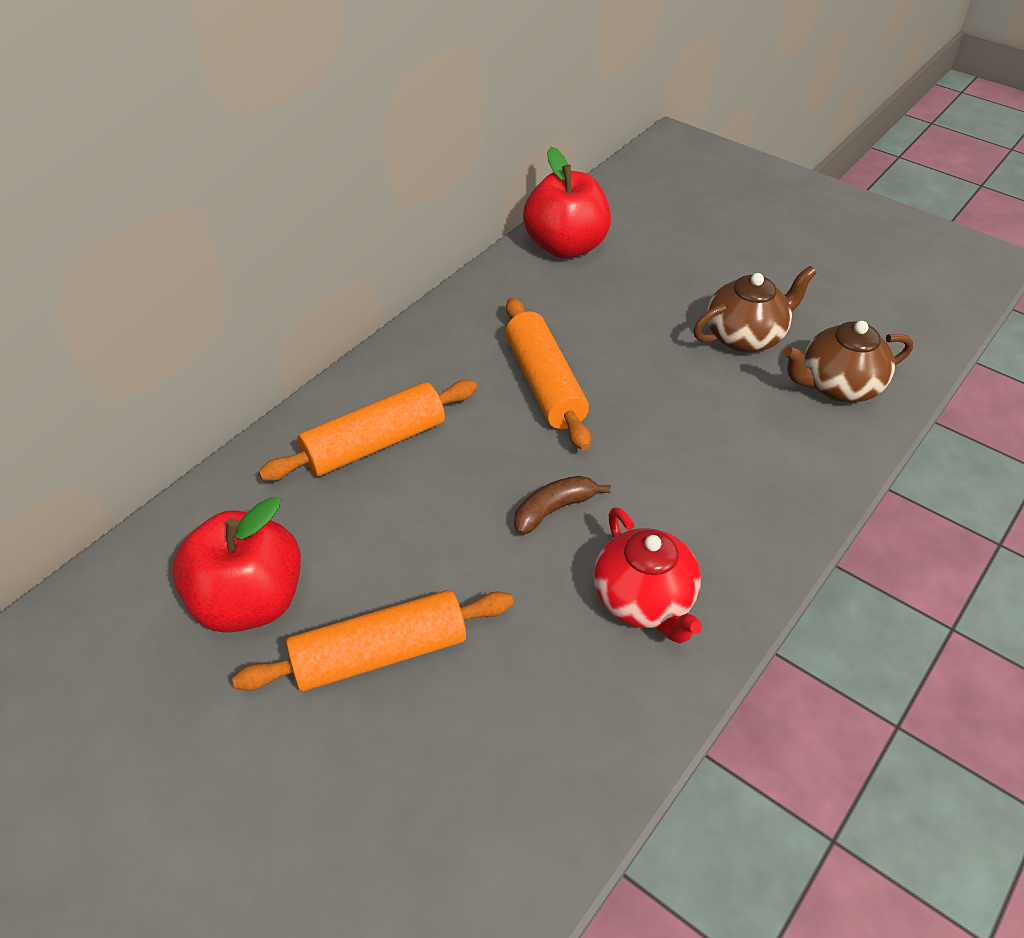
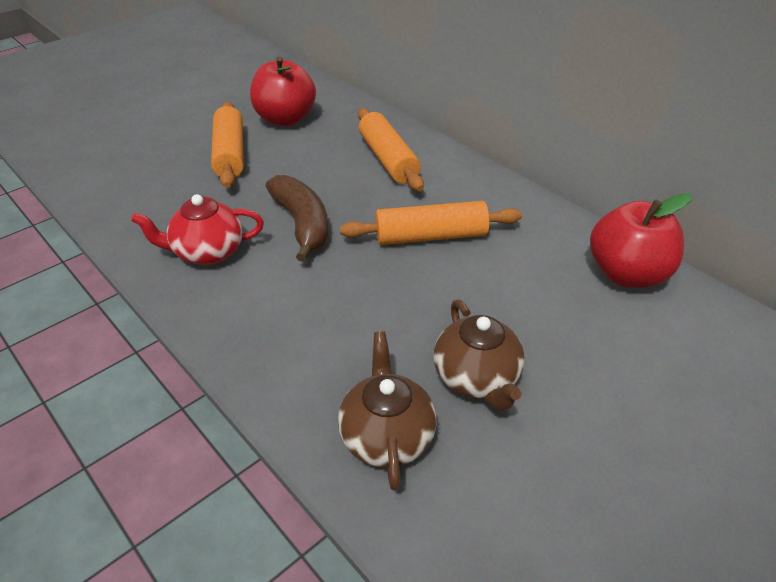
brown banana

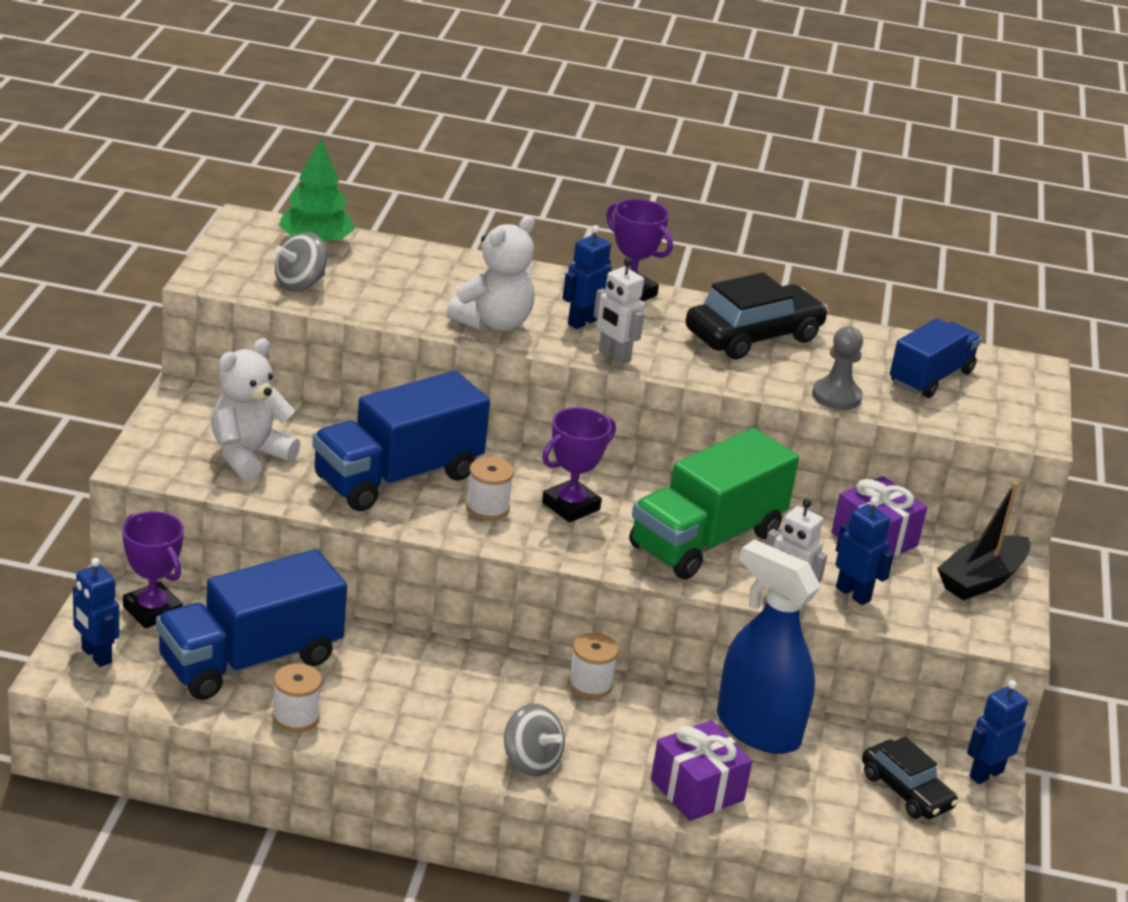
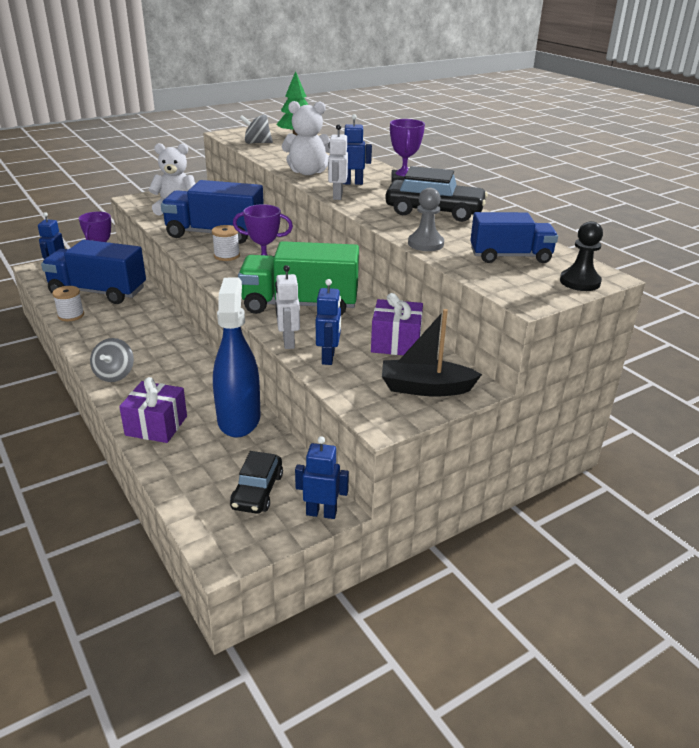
white spool (3rd from left in the first image)
black pawn

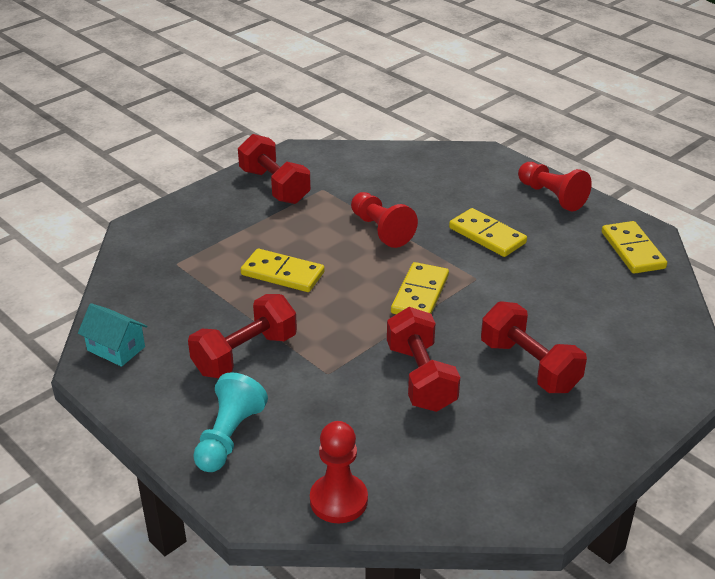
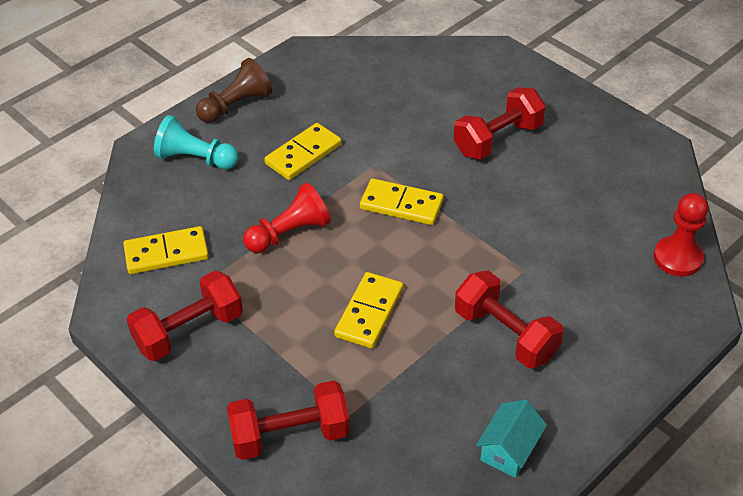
turquoise pawn
red dumbbell (2nd from left)
yellow domino (1st from left)
brown pawn

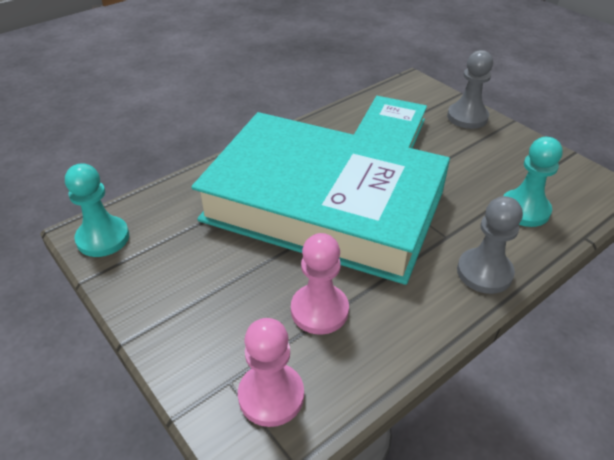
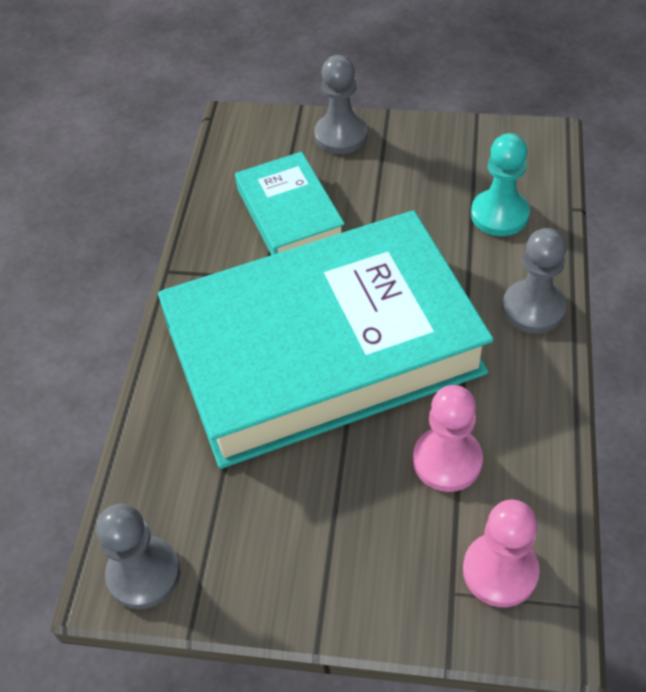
grey pawn (1st from left)

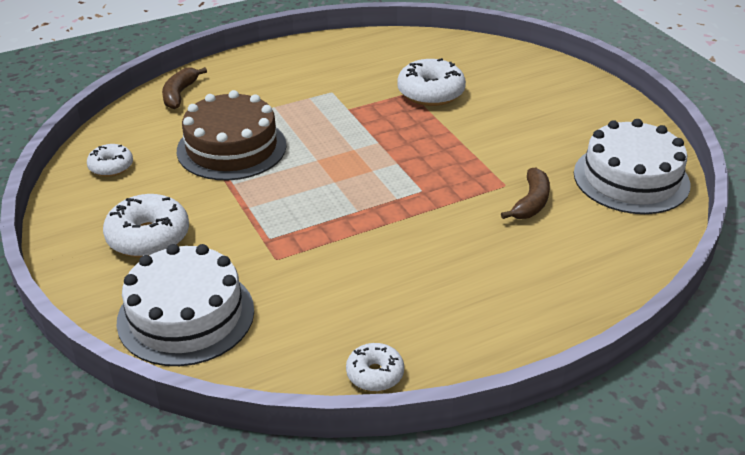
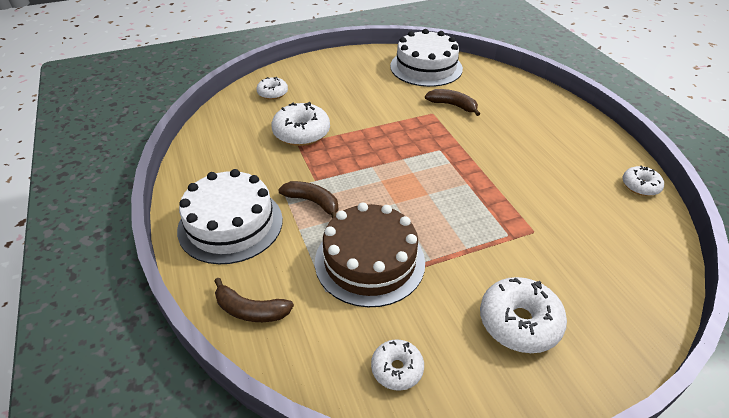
white donut (1st from left)
brown banana (2nd from left)
white cake (1st from left)

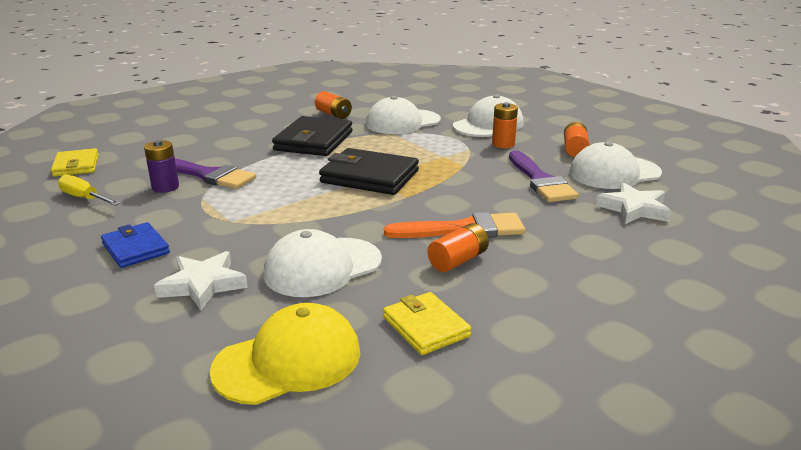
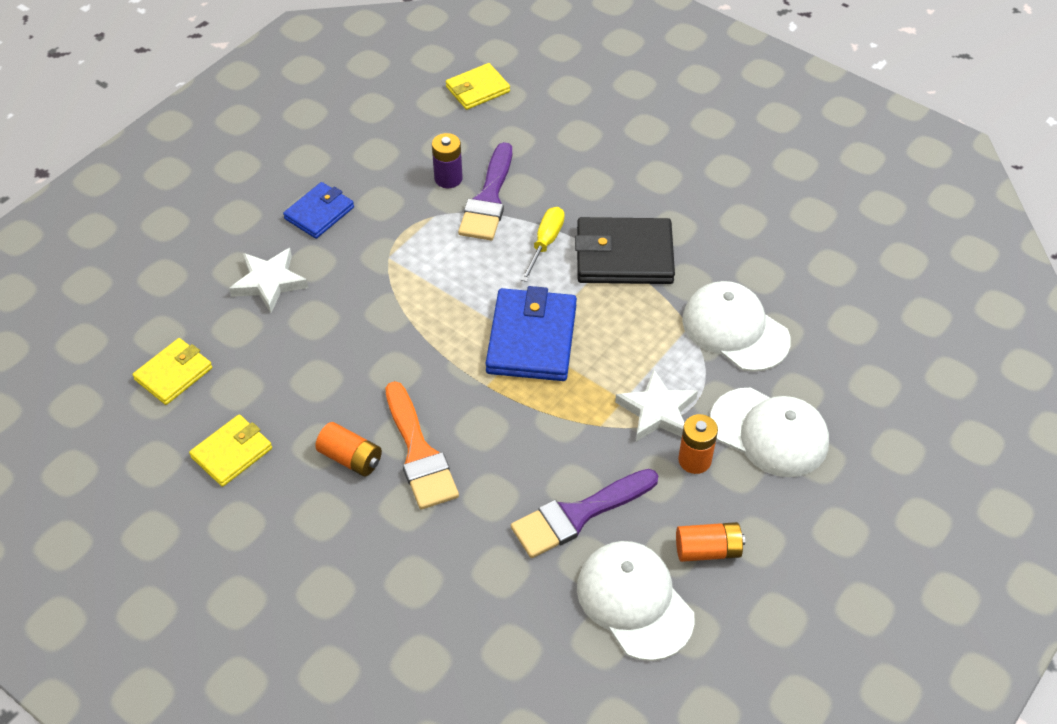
white cap (1st from left in the first image)
orange battery (1st from left in the first image)
yellow screwdriver
white star (2nd from left)
yellow wallet (1st from left)
blue wallet (2nd from left)

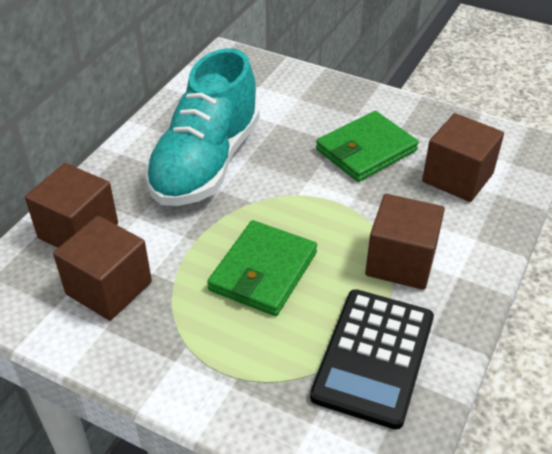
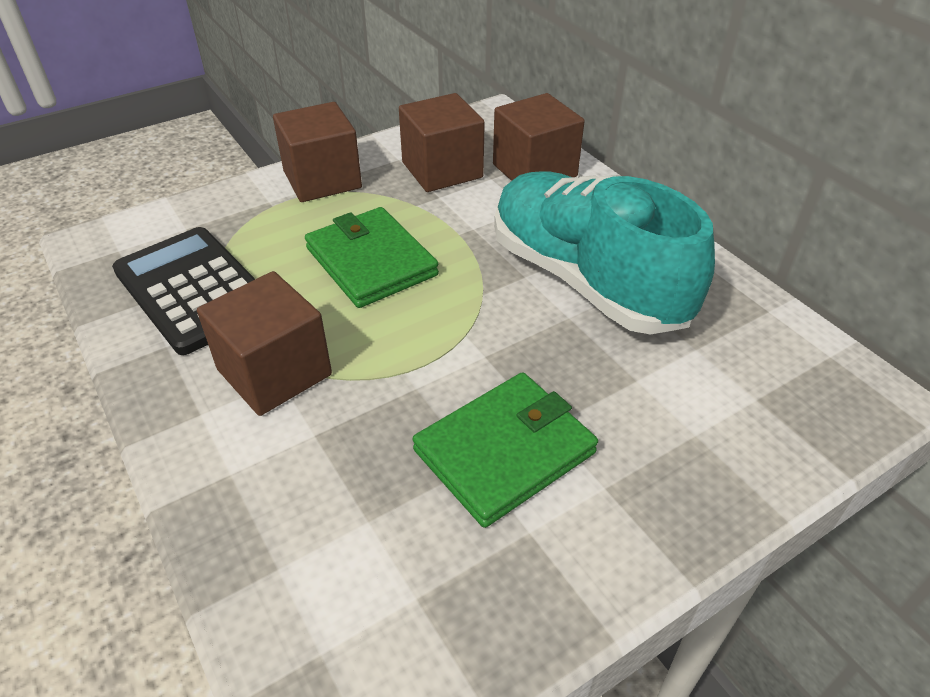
brown cube (2nd from left)
green wallet (2nd from left)

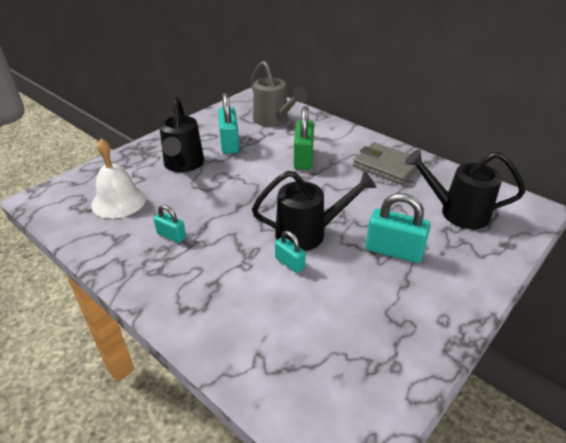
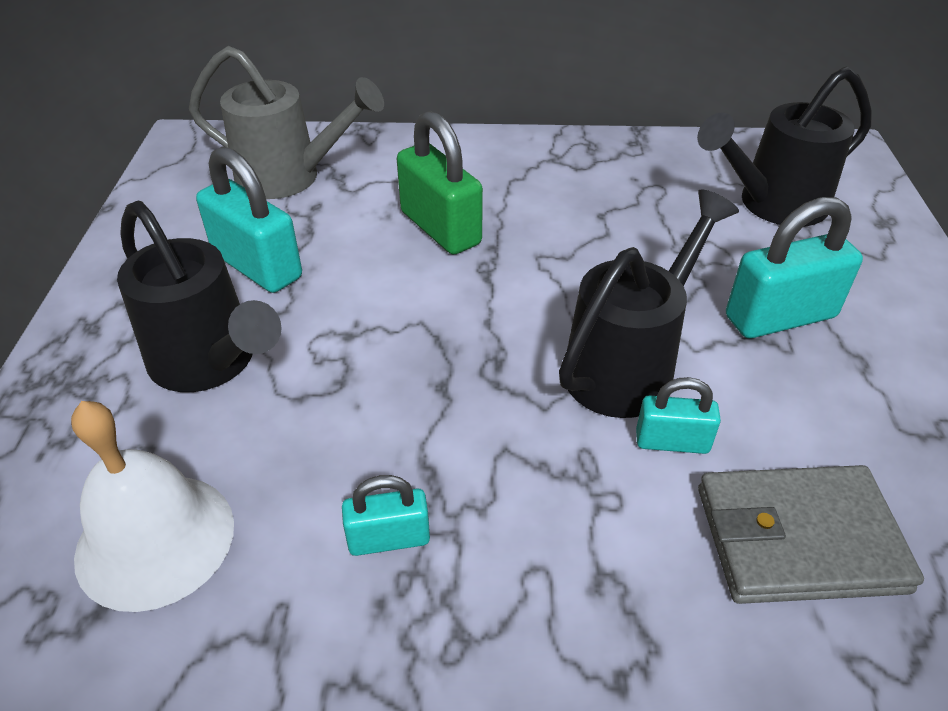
grey wallet

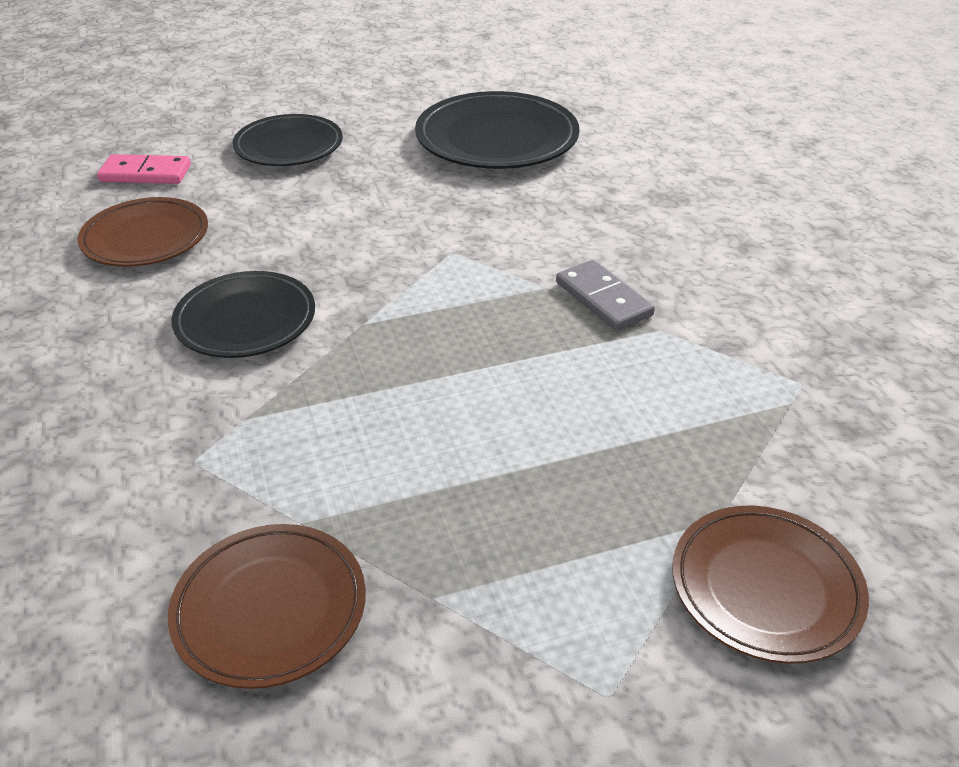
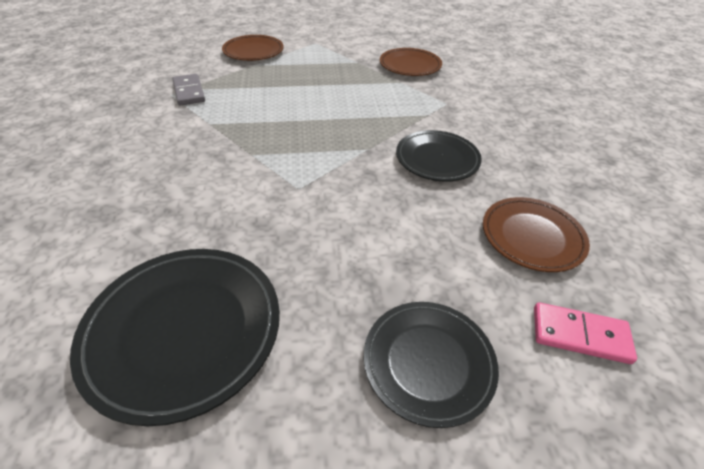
grey domino

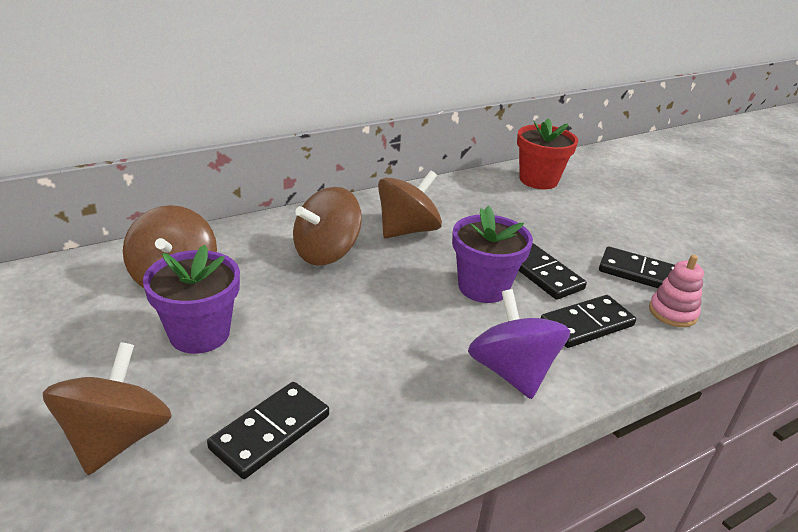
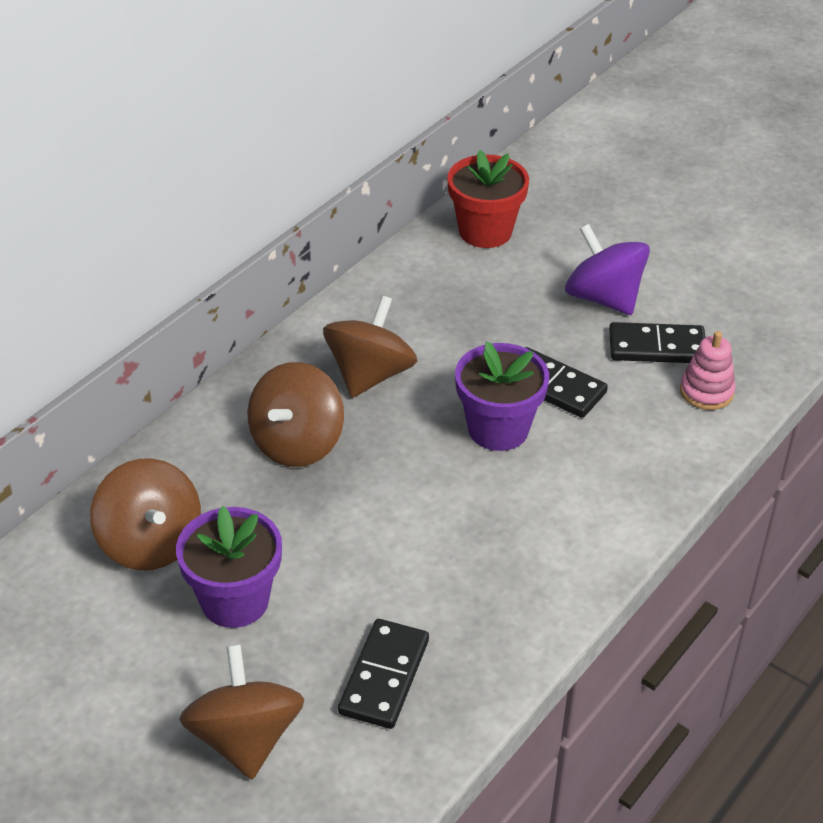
black domino (3rd from left in the first image)
purple spinning top

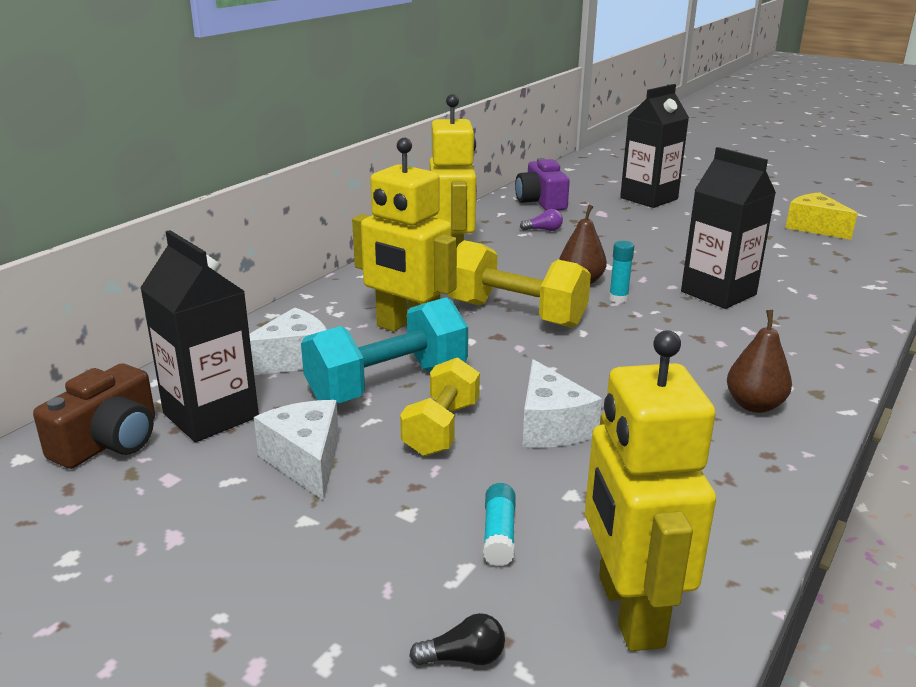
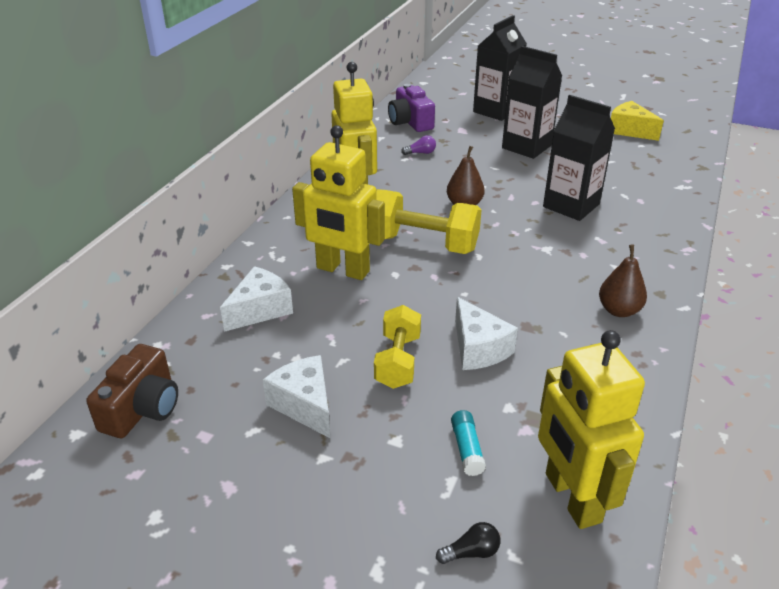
turquoise dumbbell
turquoise glue stick (2nd from left in the first image)
black carton (2nd from left)

